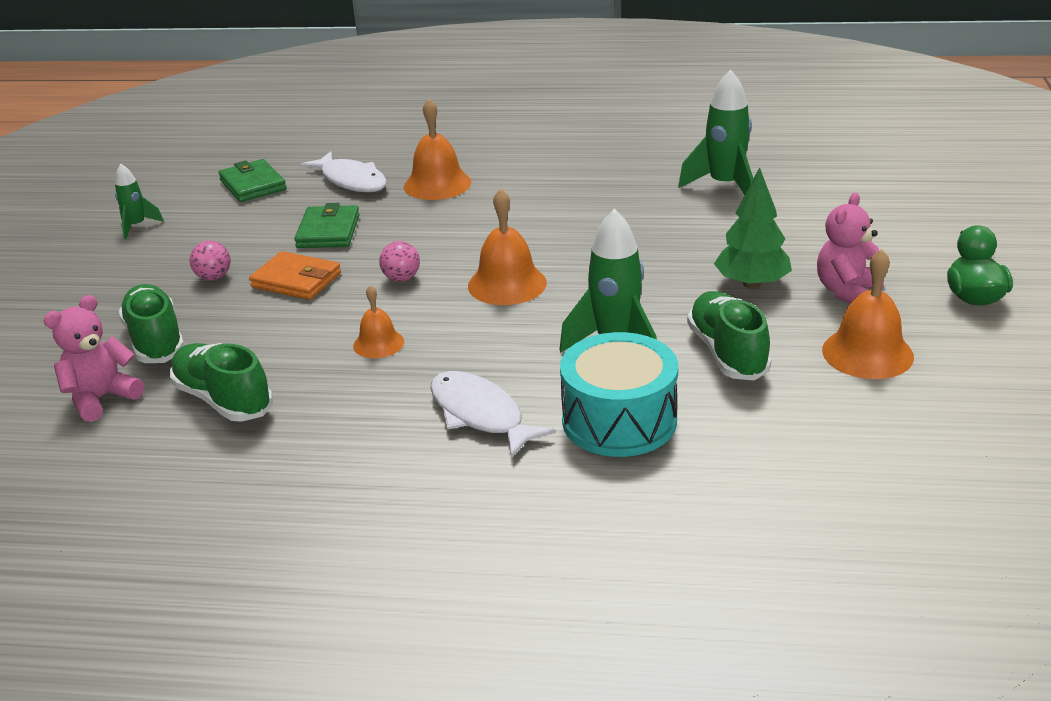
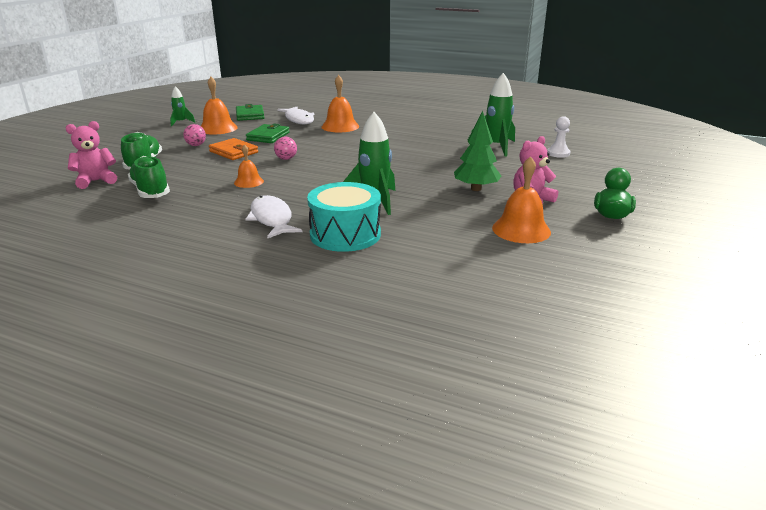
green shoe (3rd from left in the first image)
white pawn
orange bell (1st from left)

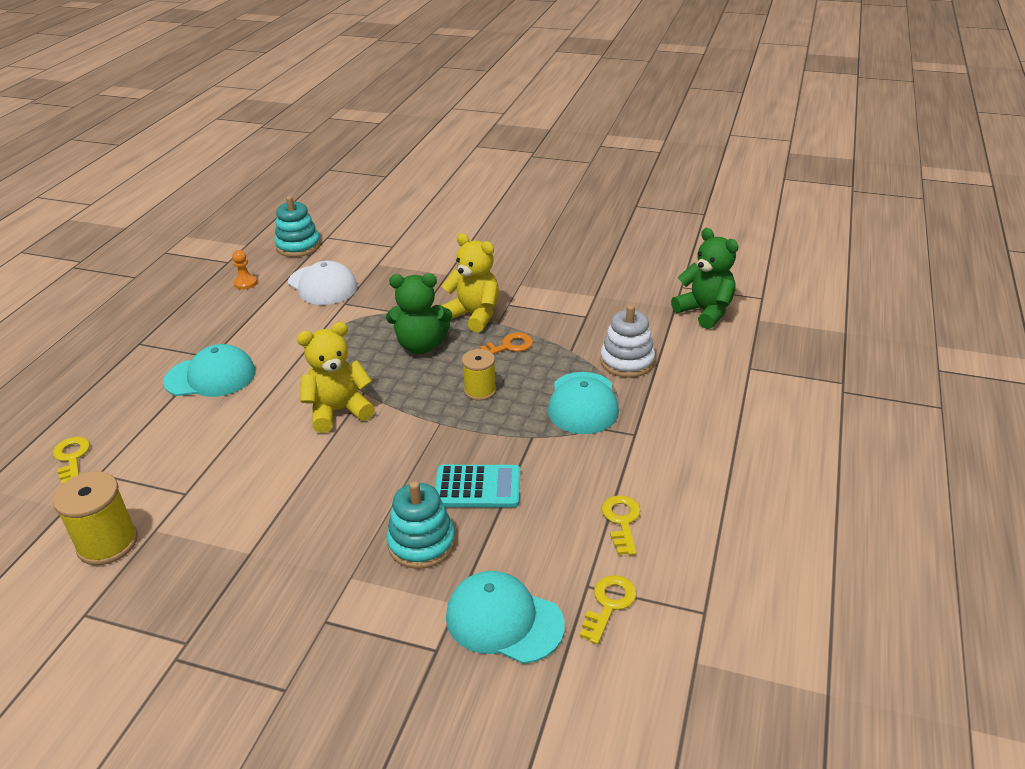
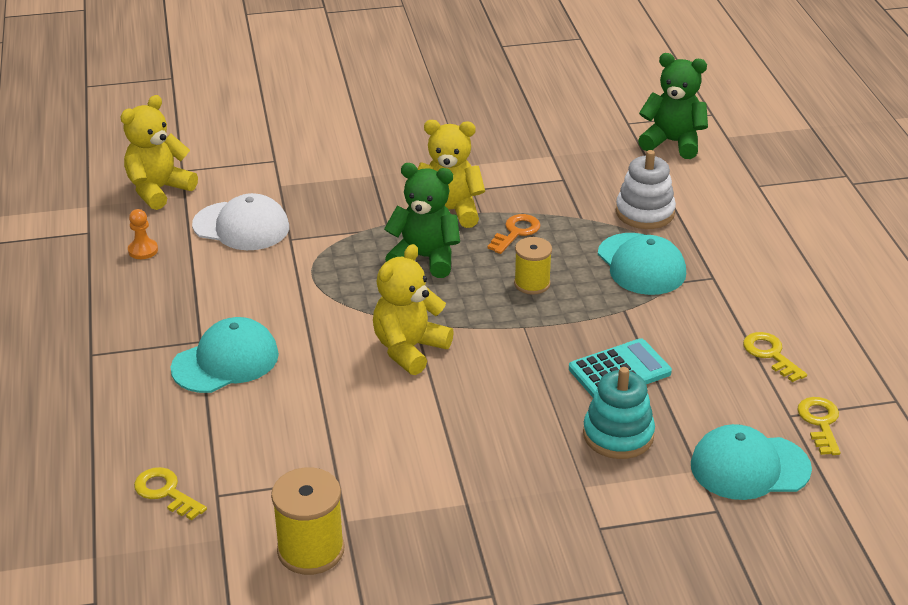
yellow teddy bear (1st from left)
green teddy bear (1st from left)

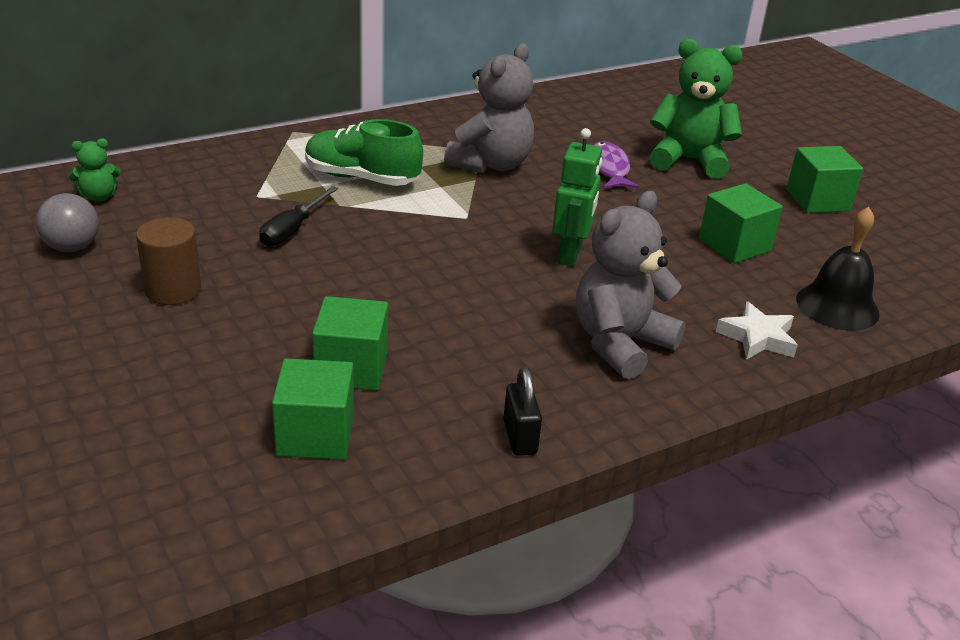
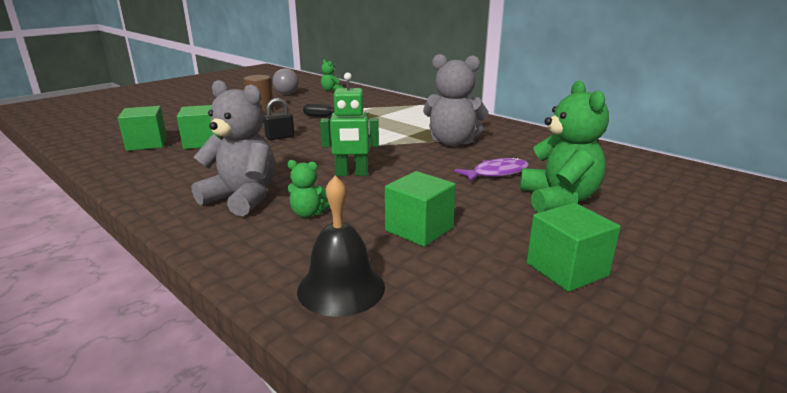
green shoe
white star
green teddy bear (1st from left)
black padlock

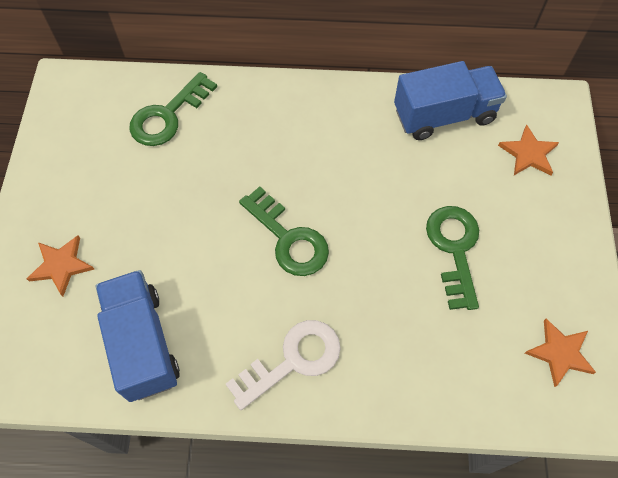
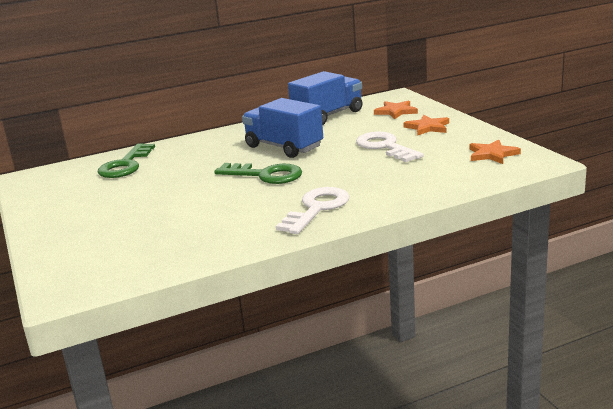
orange star (2nd from left)
blue truck (1st from left)
white key (2nd from left)

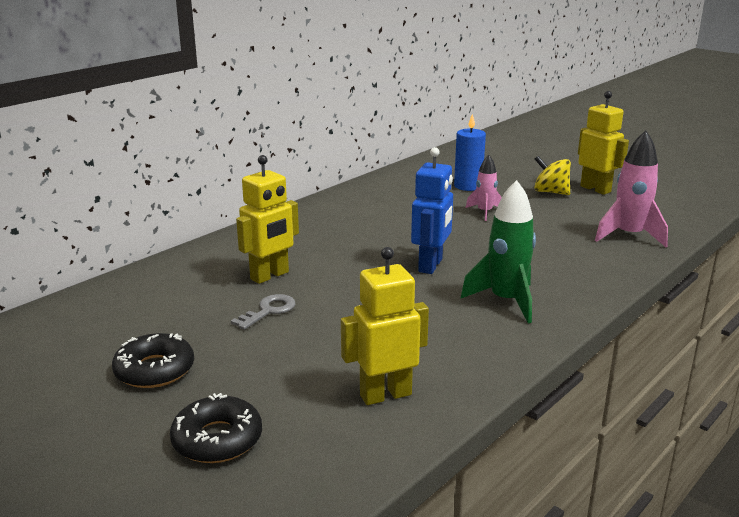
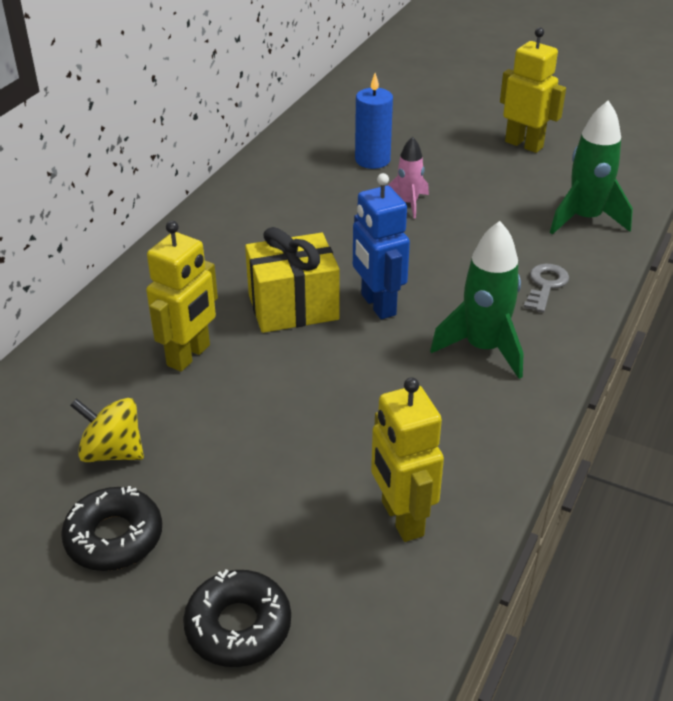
yellow gift
grey key
yellow spinning top
green rocket (2nd from left)
yellow robot (2nd from left)
blue robot

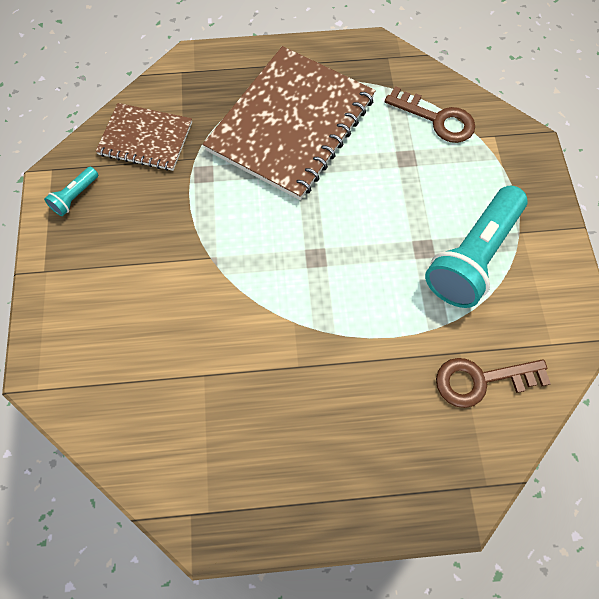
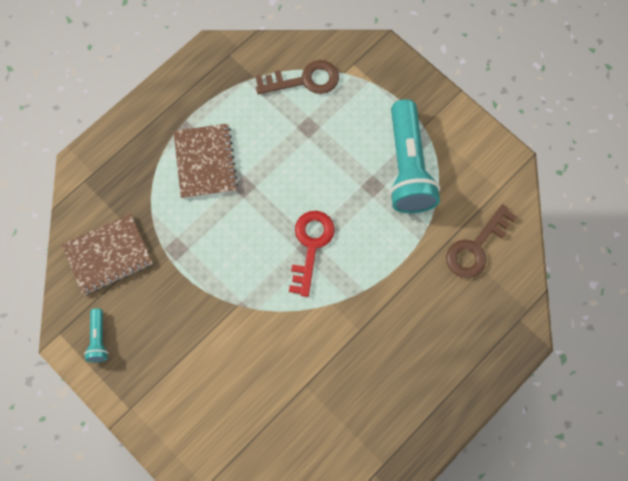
red key
brown notebook (2nd from left)

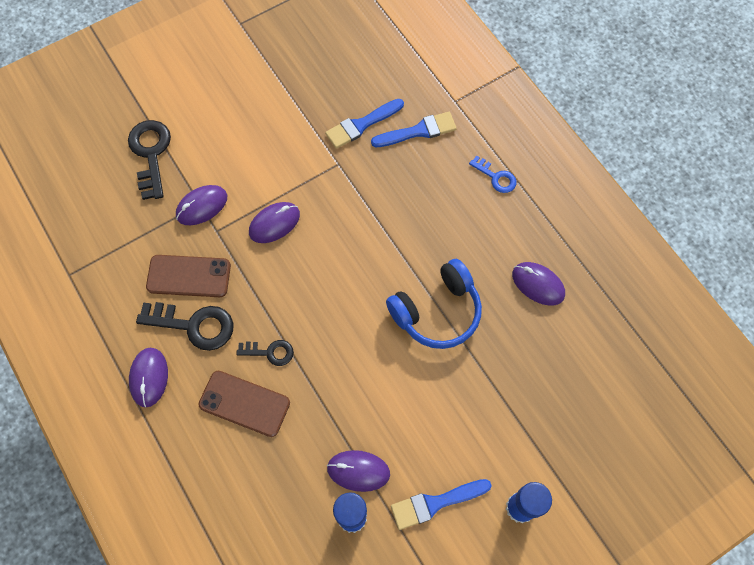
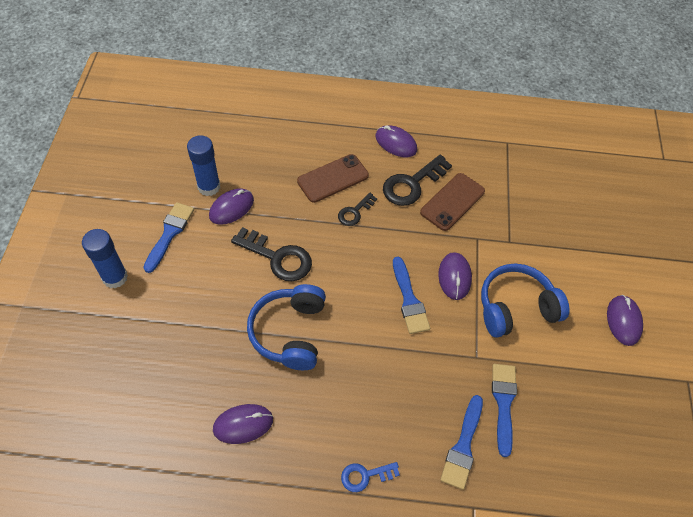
blue brush (2nd from left)
blue headphones (2nd from left)
black key (1st from left)
purple mouse (5th from left)

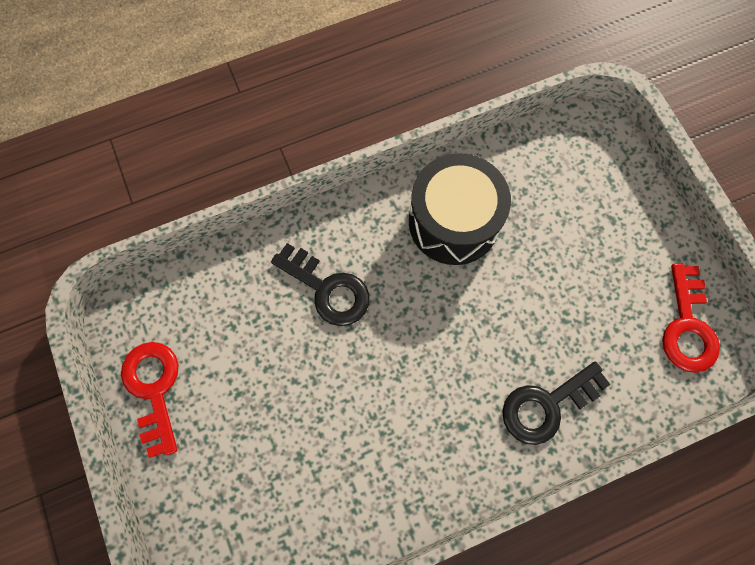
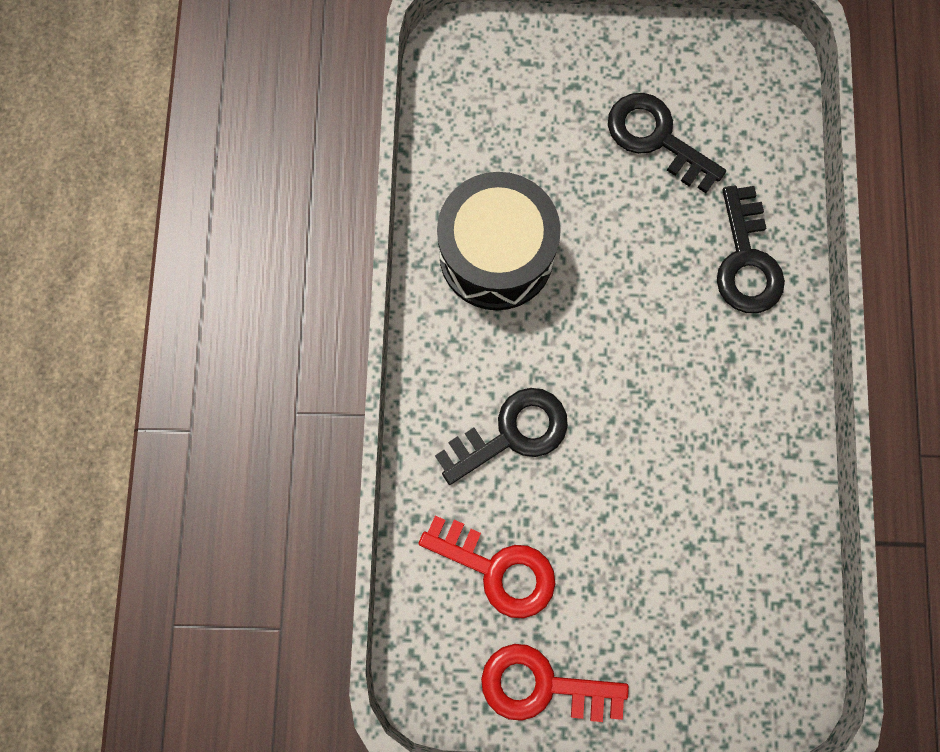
black key (2nd from left)
red key (1st from left)

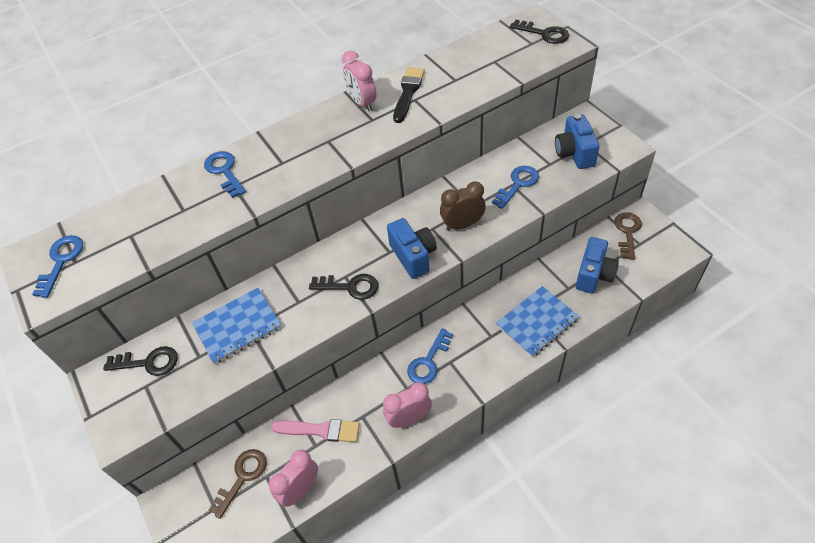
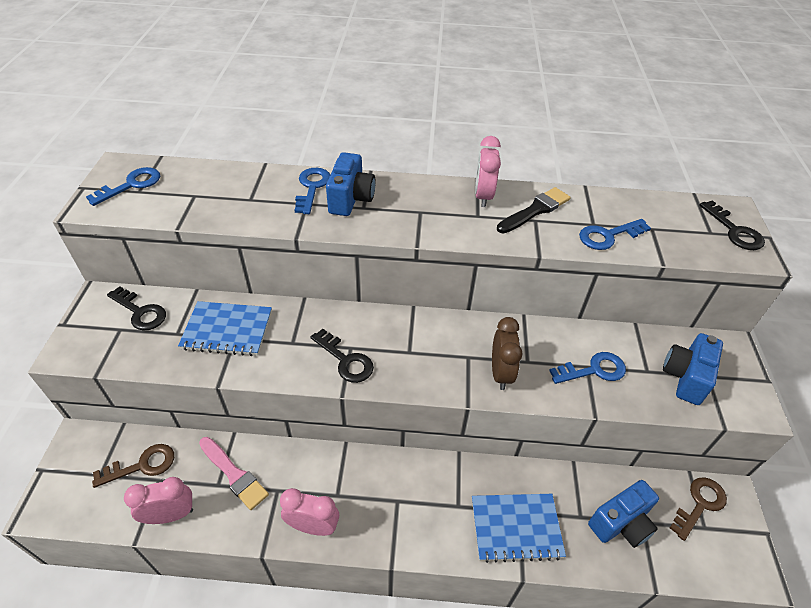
blue camera (1st from left)
blue key (4th from left)
brown clock

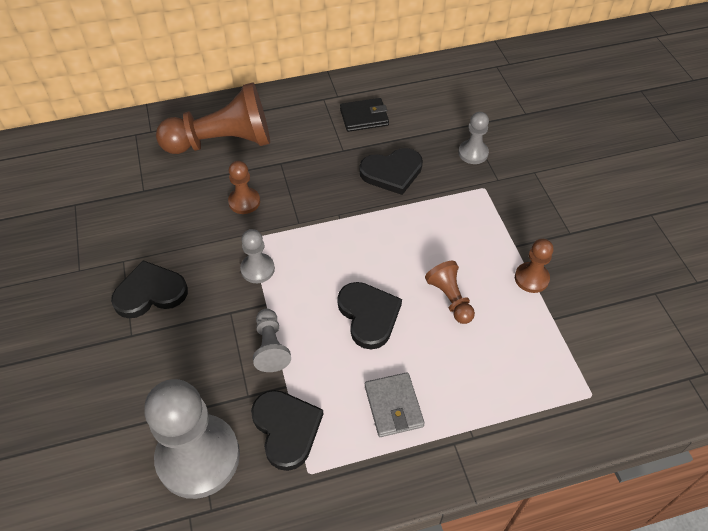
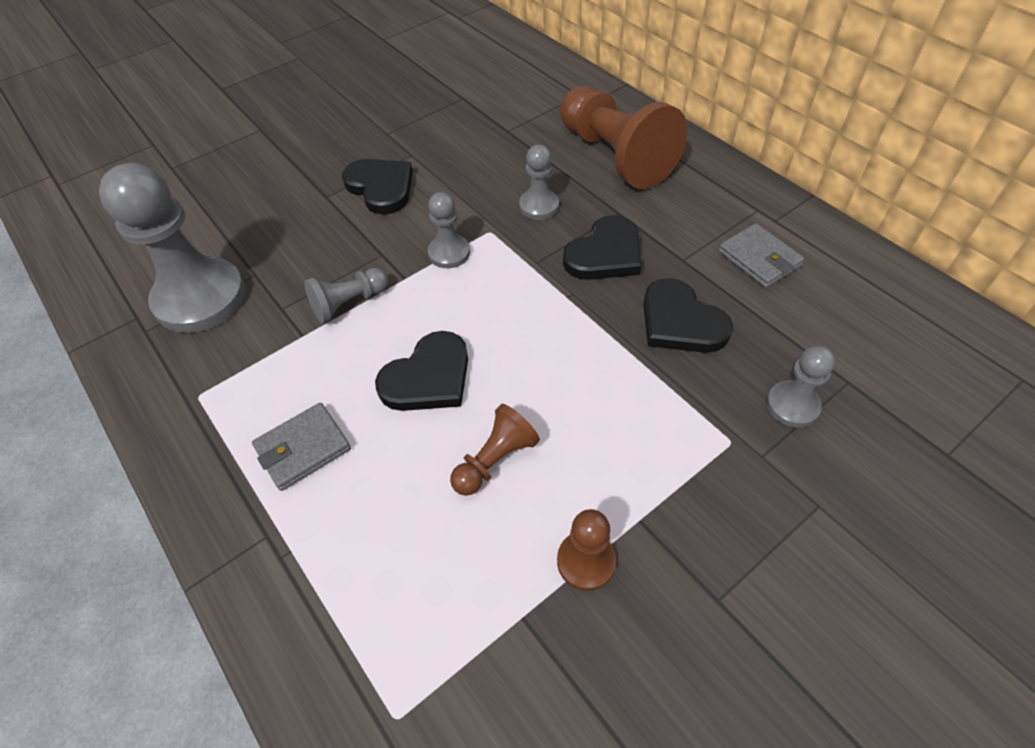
black heart (3rd from left)
grey pawn (4th from left)
grey wallet (2nd from left)

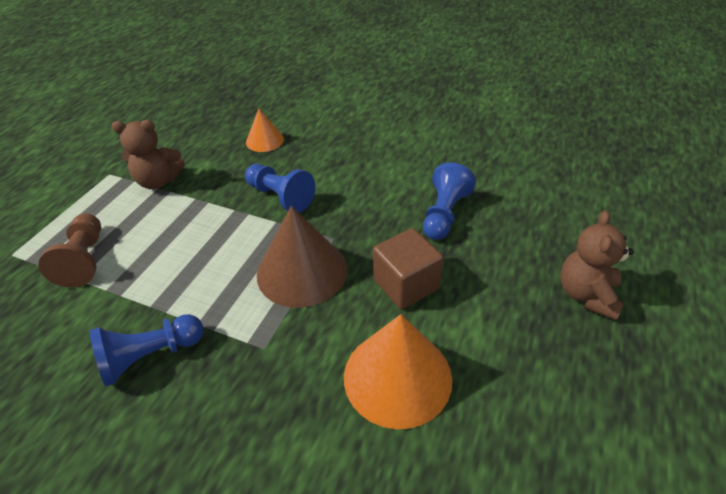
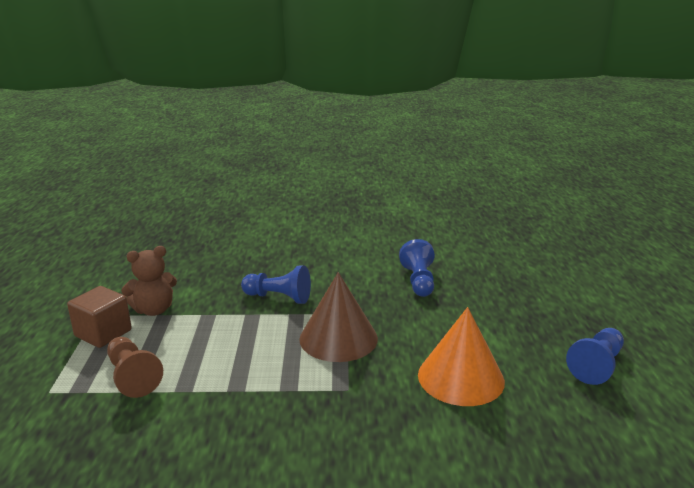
orange cone (1st from left in the first image)
brown teddy bear (2nd from left in the first image)
blue pawn (3rd from left)
brown cube

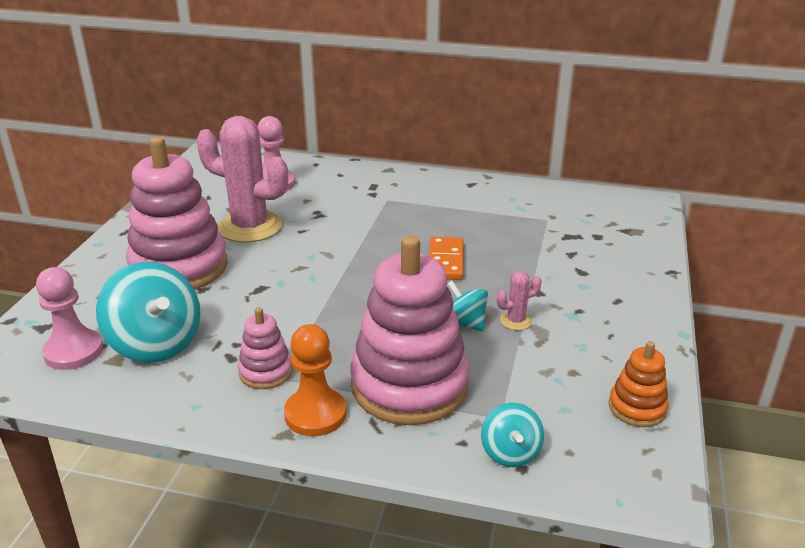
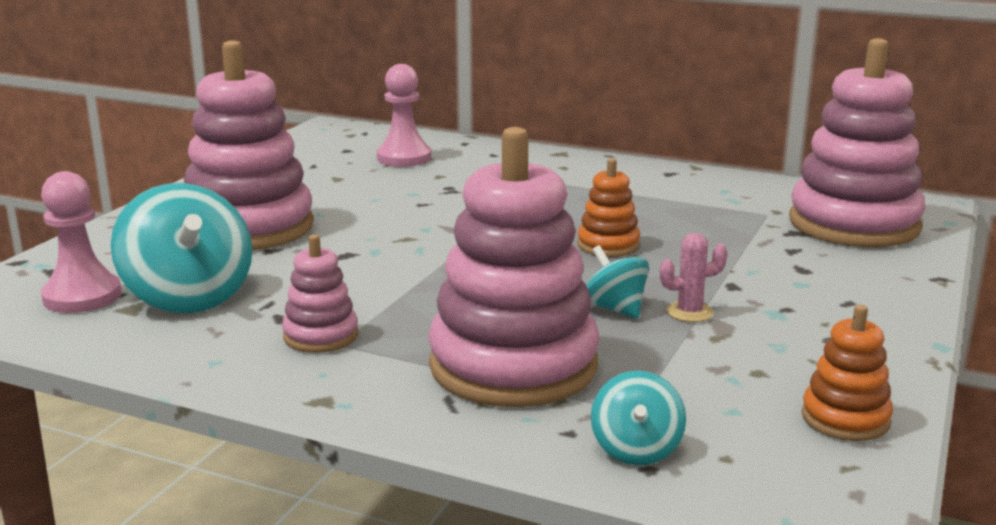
pink cactus (1st from left in the first image)
orange pawn
pink stacking toy (4th from left)
orange stacking toy (1st from left)

